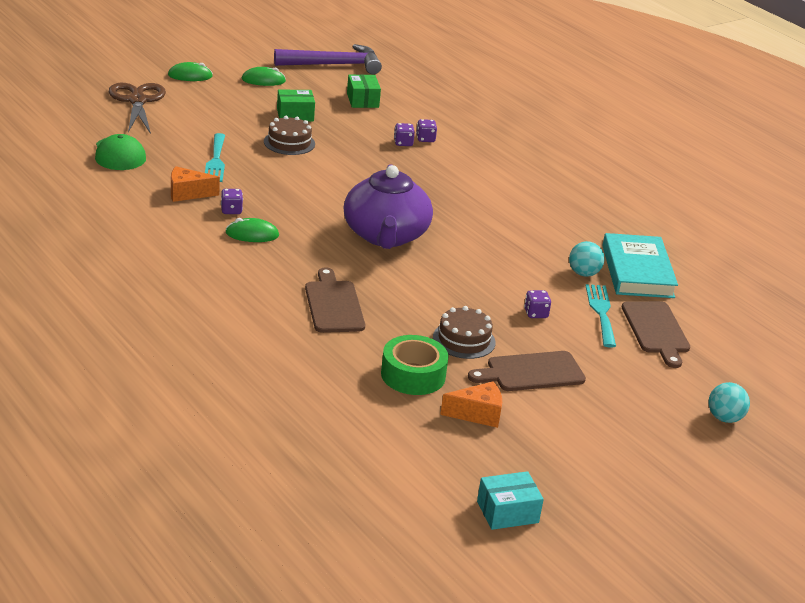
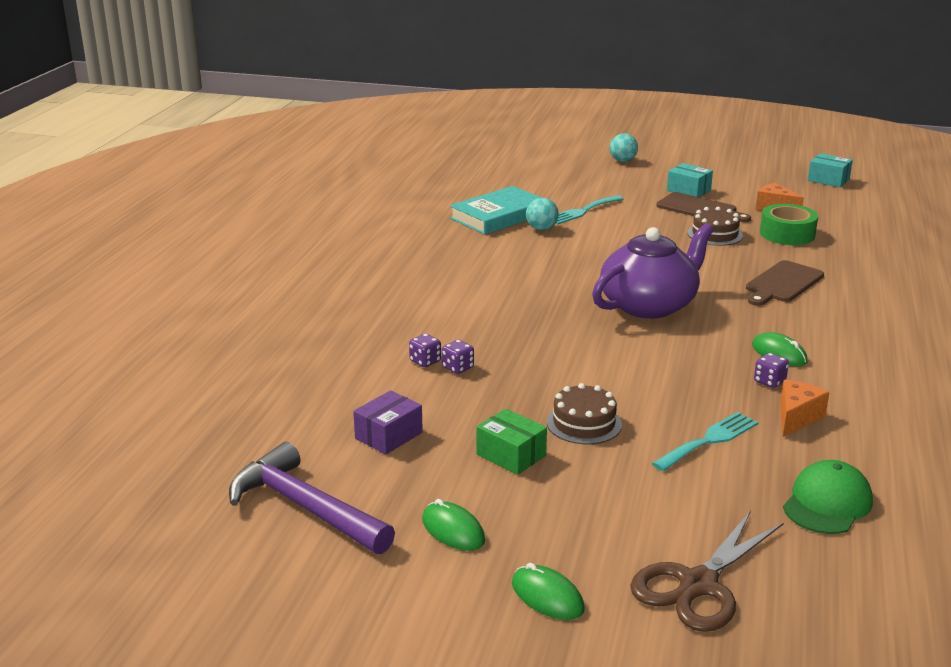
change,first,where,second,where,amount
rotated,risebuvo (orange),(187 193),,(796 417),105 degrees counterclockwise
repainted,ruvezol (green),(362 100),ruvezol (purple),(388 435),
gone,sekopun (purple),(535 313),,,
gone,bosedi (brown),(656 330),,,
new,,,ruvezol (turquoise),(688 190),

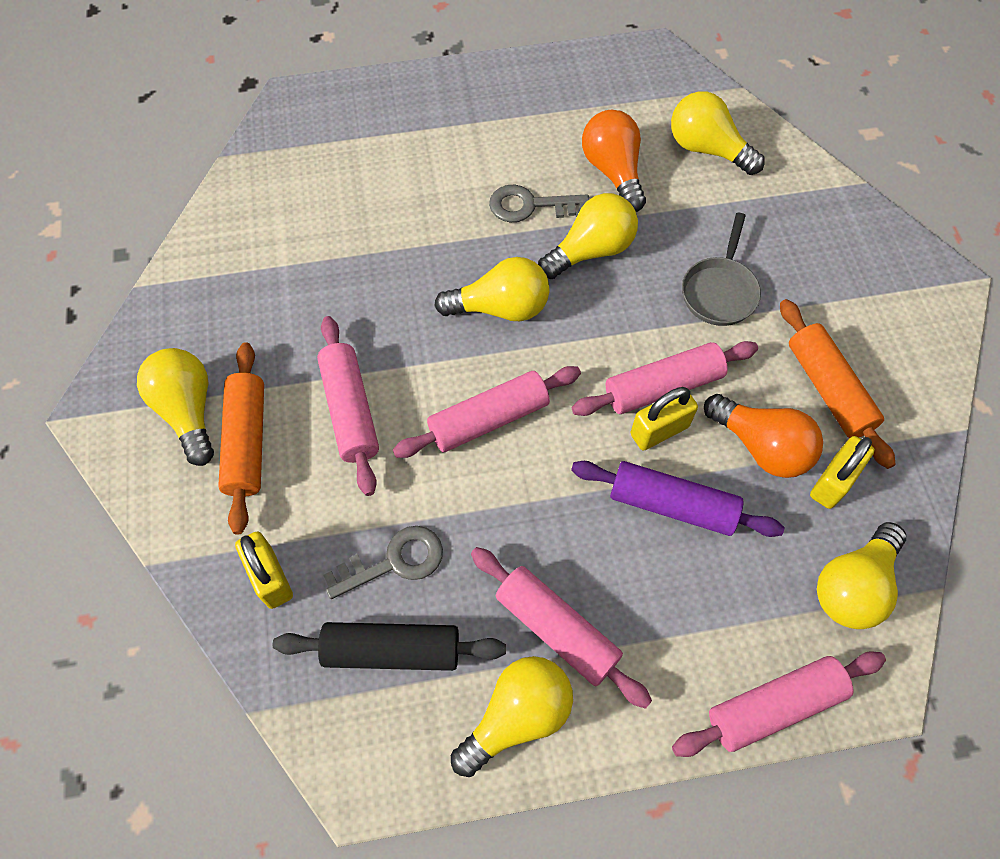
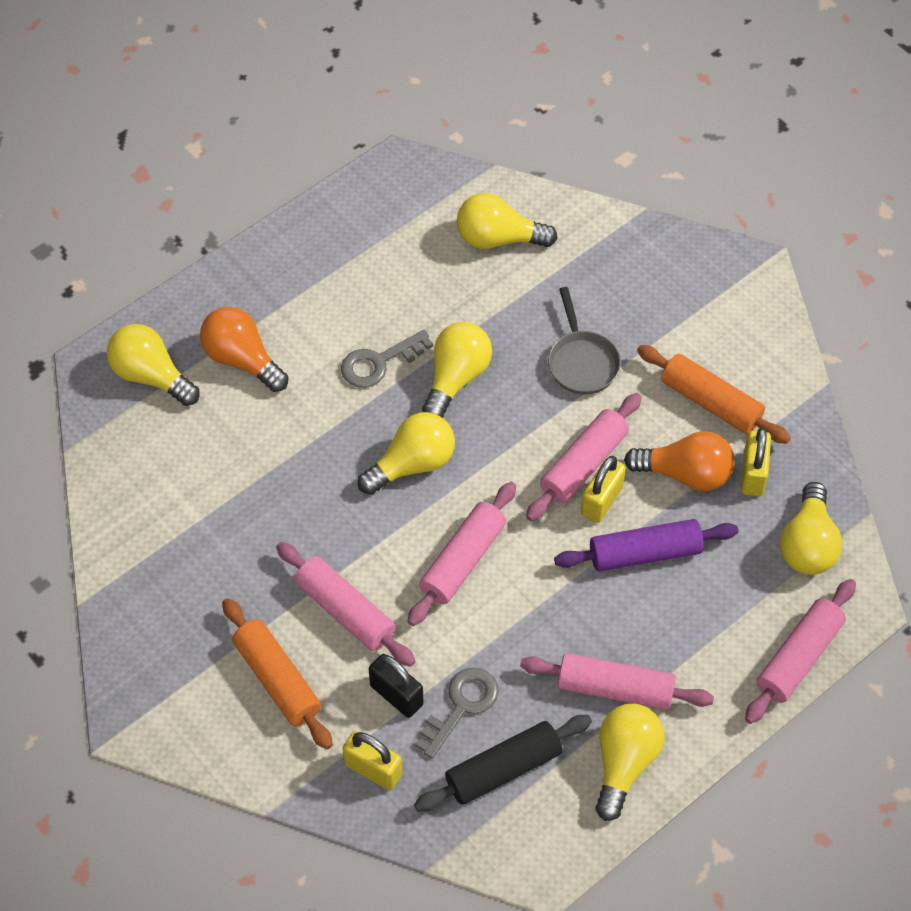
change,first,where,second,where,amount
shifted,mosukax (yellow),(188 411),,(151 376),
shifted,mosukax (orange),(613 172),,(242 360),
new,,,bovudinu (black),(396 695),

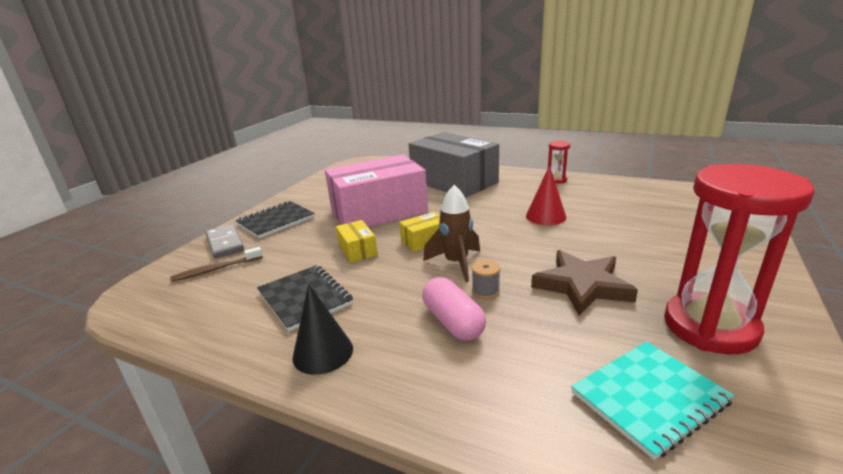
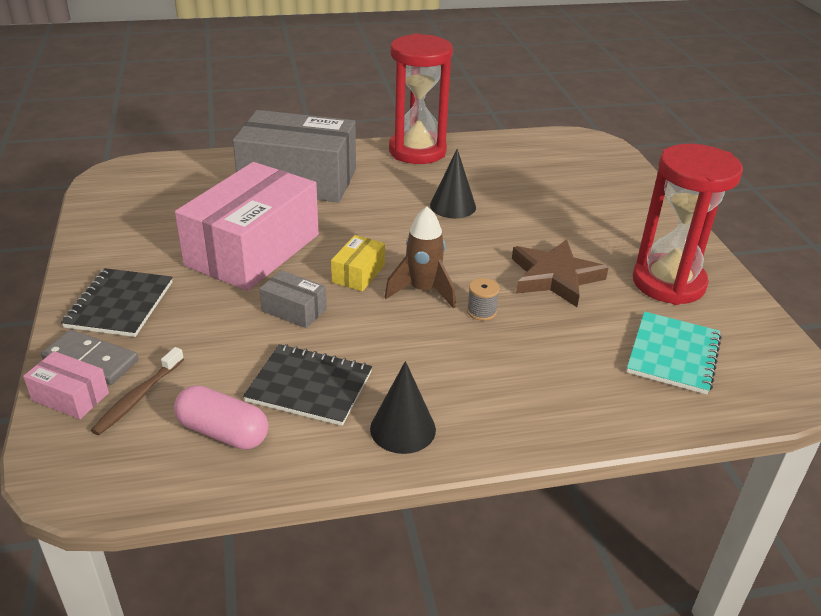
change,first,where,second,where,amount
repainted,ruvezol (yellow),(357 250),ruvezol (grey),(294 310),
shifted,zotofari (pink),(453 322),,(223 432),
repainted,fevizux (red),(545 216),fevizux (black),(453 206),
scaled,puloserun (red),(556 180),,(417 151),x2.30
new,,,ruvezol (pink),(70 396),

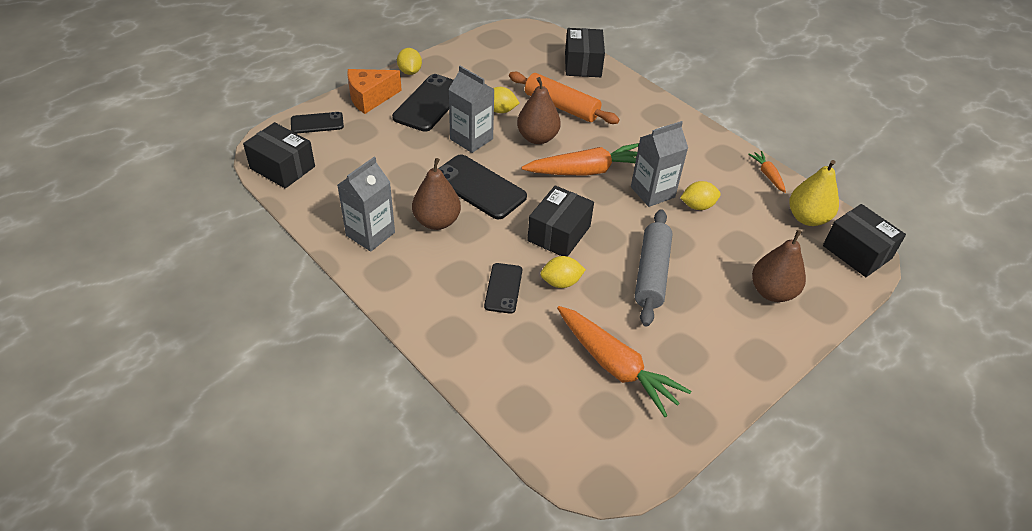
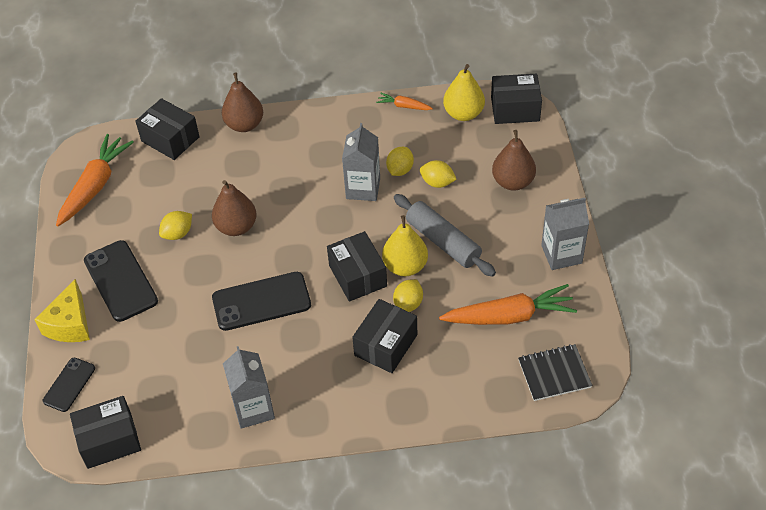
change,first,where,second,where,amount
repainted,risebuvo (orange),(370 98),risebuvo (yellow),(70 324),
shifted,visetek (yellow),(410 72),,(437 182),
shifted,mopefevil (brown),(437 221),,(244 124),
shifted,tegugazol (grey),(471 139),,(561 254),
swapped,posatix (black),(503 288),ruvezol (black),(386 345),
gone,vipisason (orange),(561 106),,,
shifted,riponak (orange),(586 171),,(95 186),
new,,,mopefevil (yellow),(405 266),
new,,,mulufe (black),(554 373),

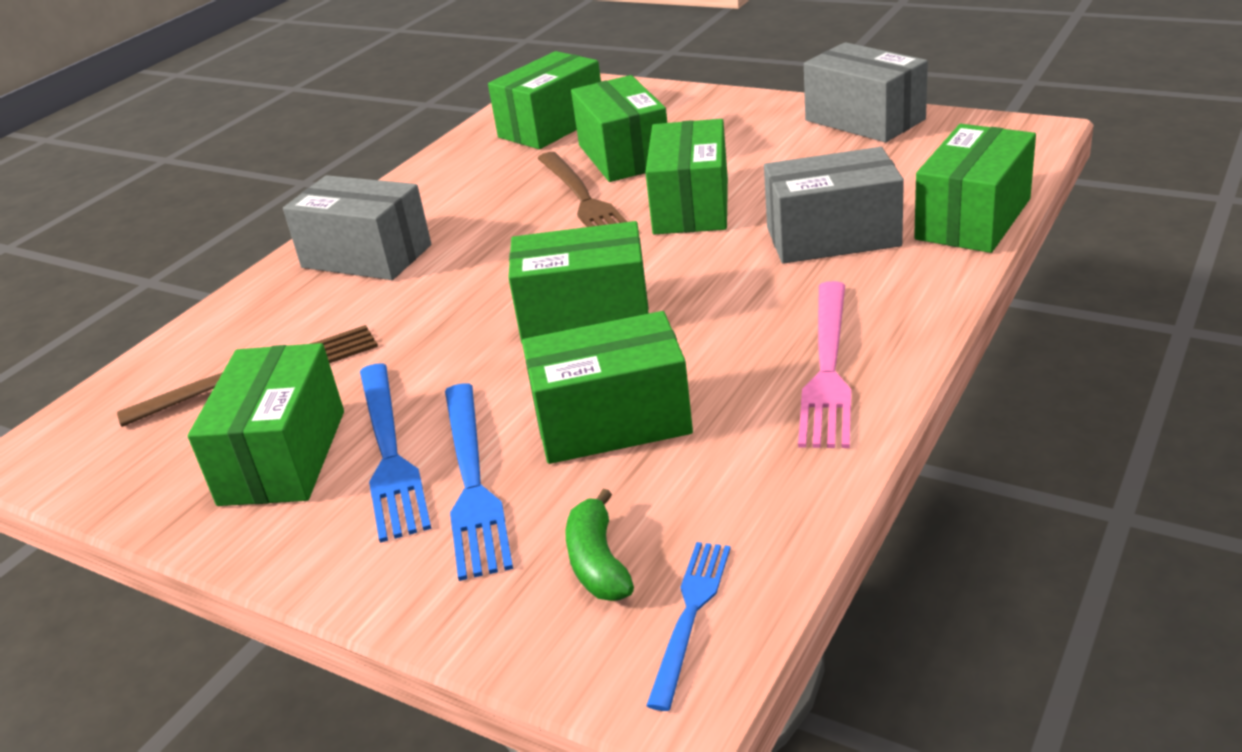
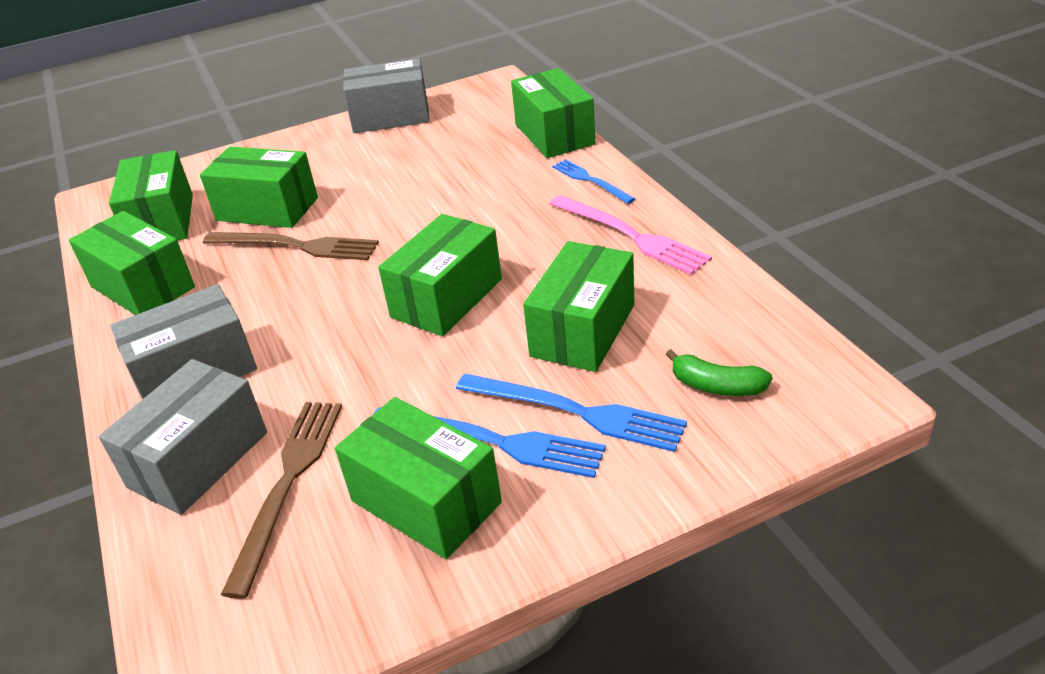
change,first,where,second,where,amount
shifted,ruvezol (green),(691 206),,(142 287),
shifted,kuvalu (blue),(690 615),,(590 181),
shifted,ruvezol (grey),(833 237),,(198 459),

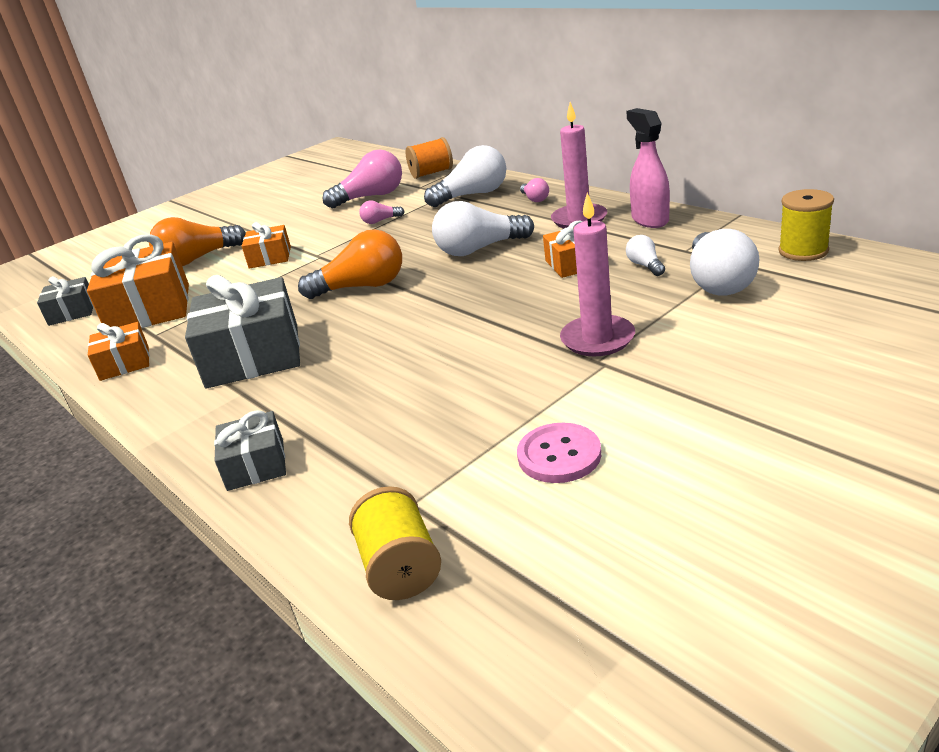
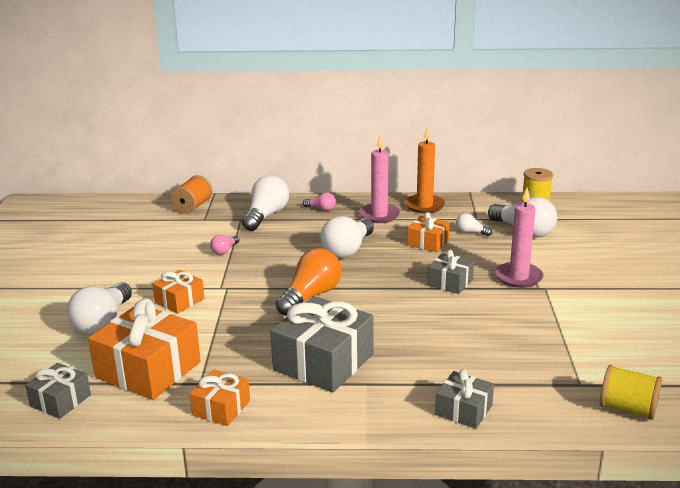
change,first,where,second,where,amount
repainted,mosukax (orange),(198 259),mosukax (white),(103 322),
gone,mosukax (pink),(371 197),,,
gone,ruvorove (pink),(559 455),,,
swapped,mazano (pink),(649 220),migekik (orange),(424 206),
new,,,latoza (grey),(450 282),

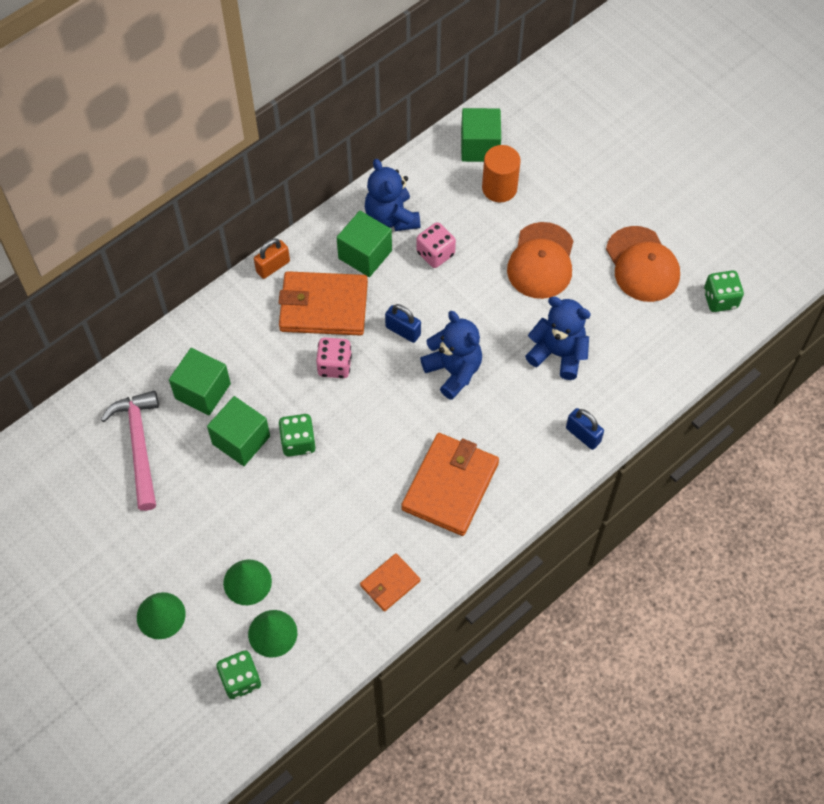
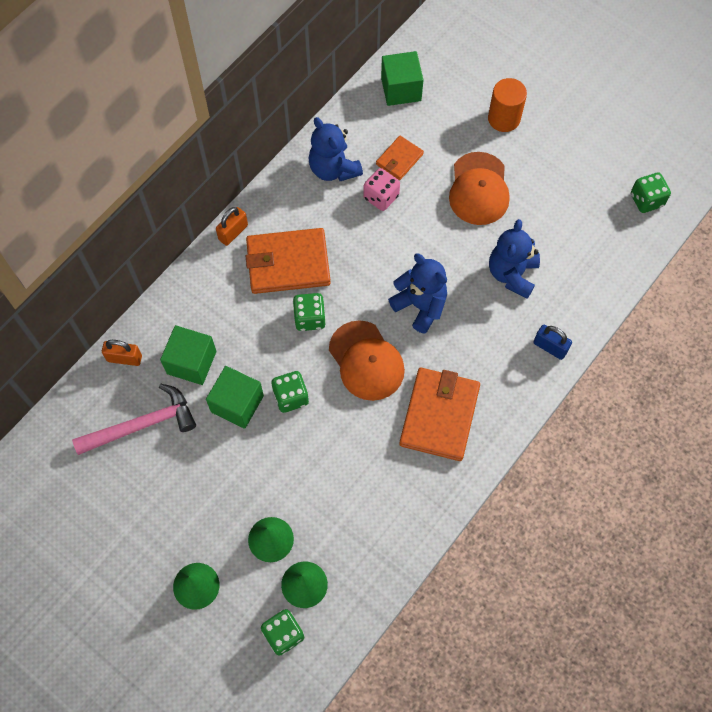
change,first,where,second,where,amount
rotated,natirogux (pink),(139 445),,(142 425),90 degrees clockwise
repainted,sekopun (pink),(334 365),sekopun (green),(310 318),
gone,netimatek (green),(365 254),,,
shifted,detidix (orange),(390 583),,(399 159),
gone,bovudinu (blue),(403 331),,,
shifted,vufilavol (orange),(499 188),,(504 118),
rotated,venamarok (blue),(558 354),,(512 274),90 degrees counterclockwise
shifted,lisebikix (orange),(642 264),,(366 361),
new,,,bovudinu (orange),(124 358),

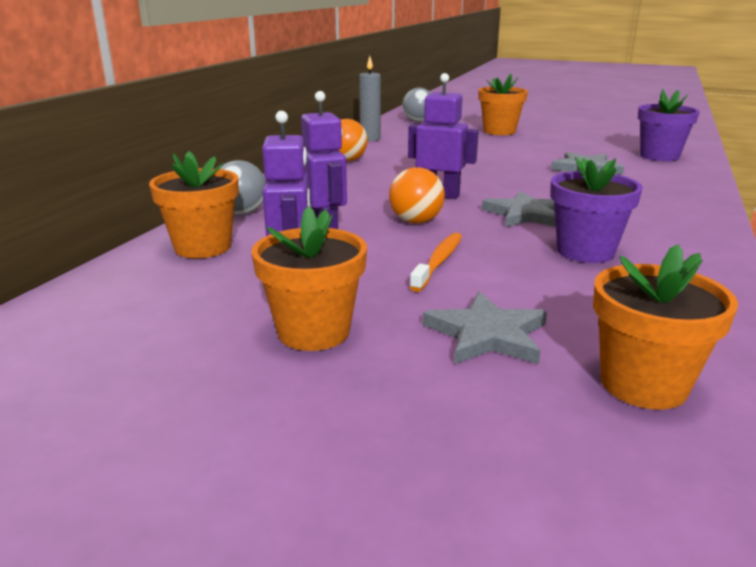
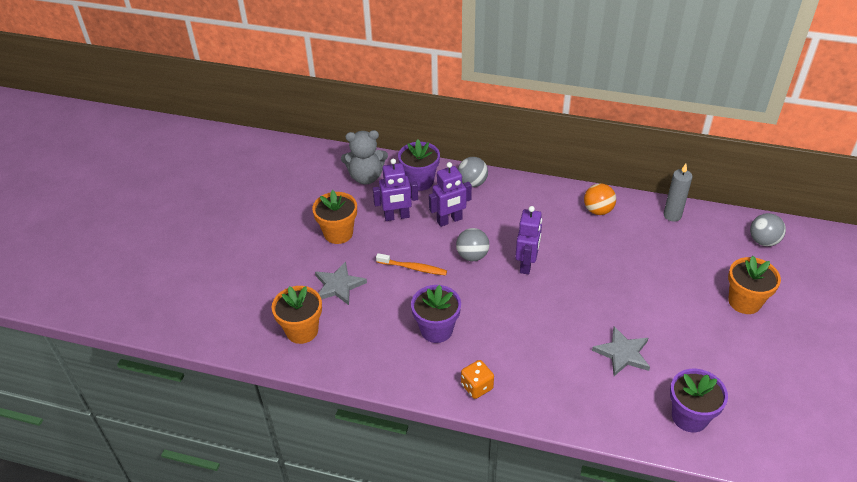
change,first,where,second,where,amount
repainted,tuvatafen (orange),(203 247),tuvatafen (purple),(420 181),
repainted,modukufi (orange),(416 221),modukufi (grey),(472 256),
gone,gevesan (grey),(525 214),,,
new,,,venamarok (grey),(366 177),
new,,,sekopun (orange),(477 387),

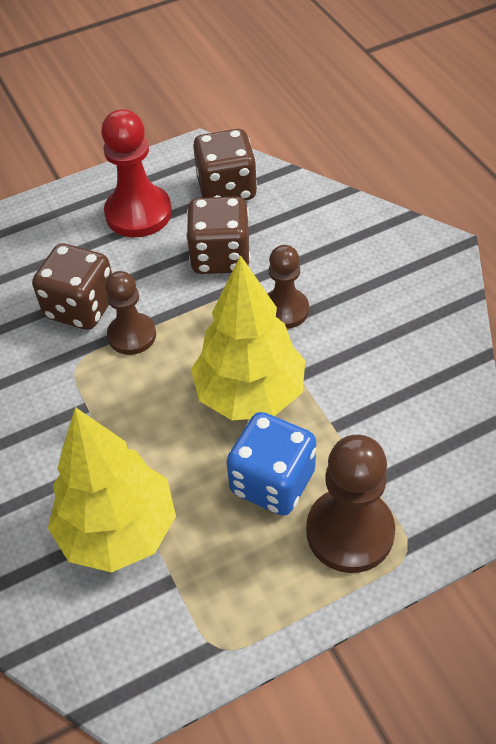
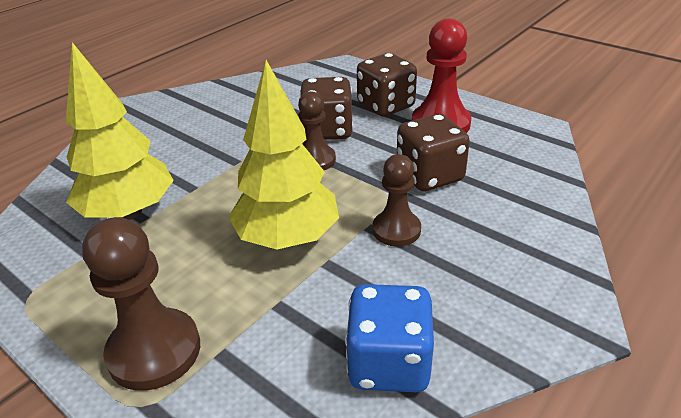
change,first,where,second,where,amount
shifted,sekopun (brown),(227 189),,(386 106),
shifted,sekopun (blue),(272 482),,(389 363),

